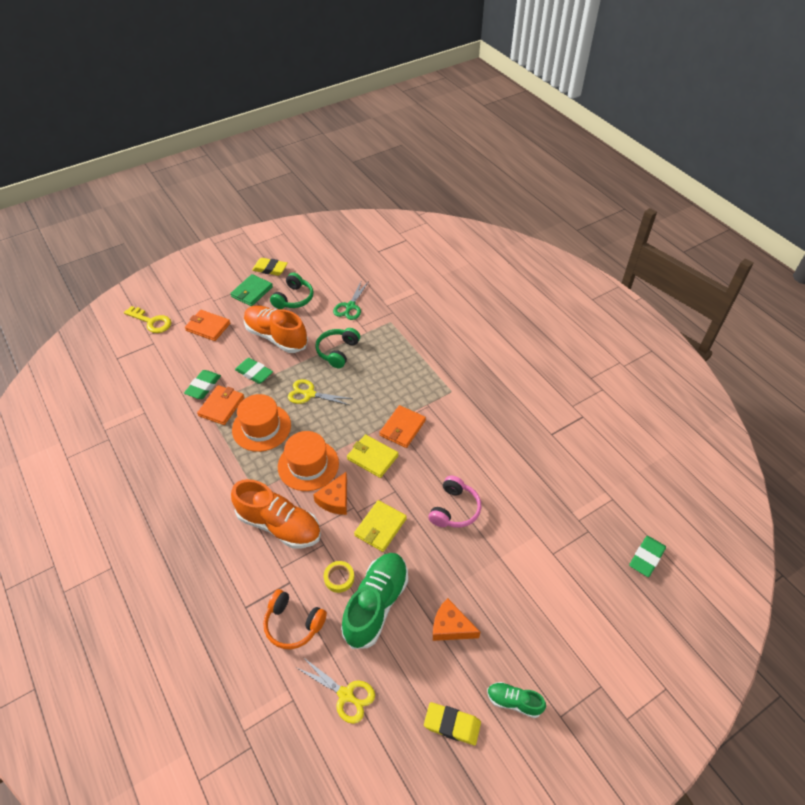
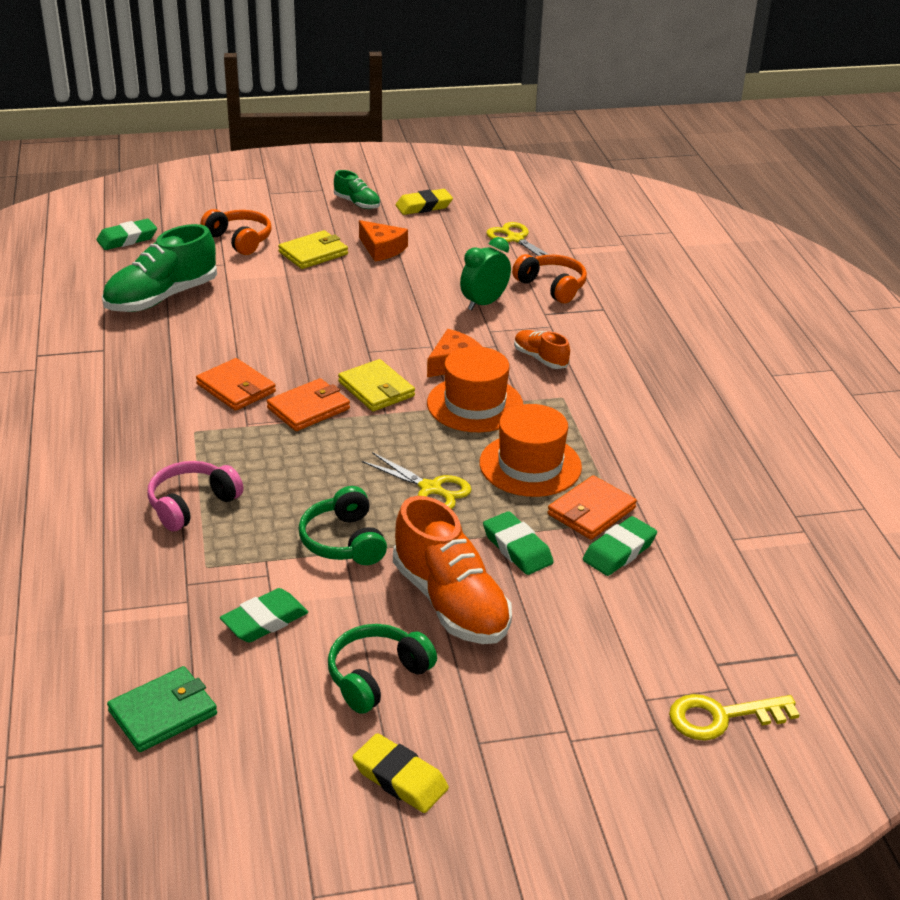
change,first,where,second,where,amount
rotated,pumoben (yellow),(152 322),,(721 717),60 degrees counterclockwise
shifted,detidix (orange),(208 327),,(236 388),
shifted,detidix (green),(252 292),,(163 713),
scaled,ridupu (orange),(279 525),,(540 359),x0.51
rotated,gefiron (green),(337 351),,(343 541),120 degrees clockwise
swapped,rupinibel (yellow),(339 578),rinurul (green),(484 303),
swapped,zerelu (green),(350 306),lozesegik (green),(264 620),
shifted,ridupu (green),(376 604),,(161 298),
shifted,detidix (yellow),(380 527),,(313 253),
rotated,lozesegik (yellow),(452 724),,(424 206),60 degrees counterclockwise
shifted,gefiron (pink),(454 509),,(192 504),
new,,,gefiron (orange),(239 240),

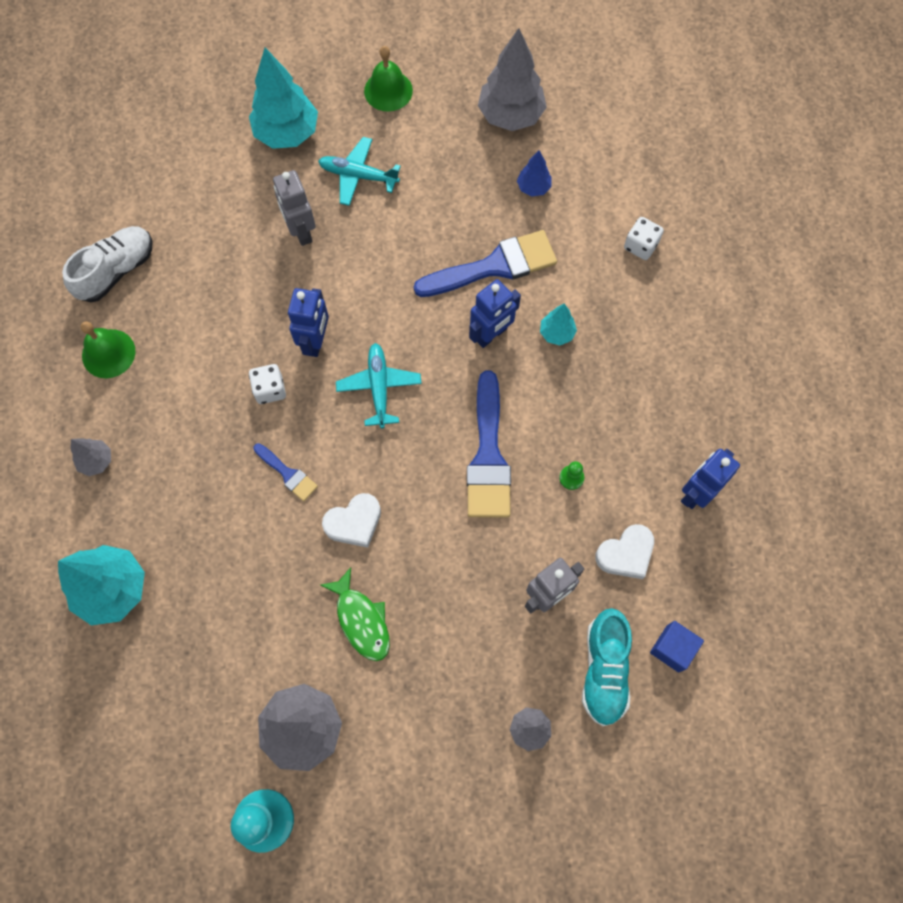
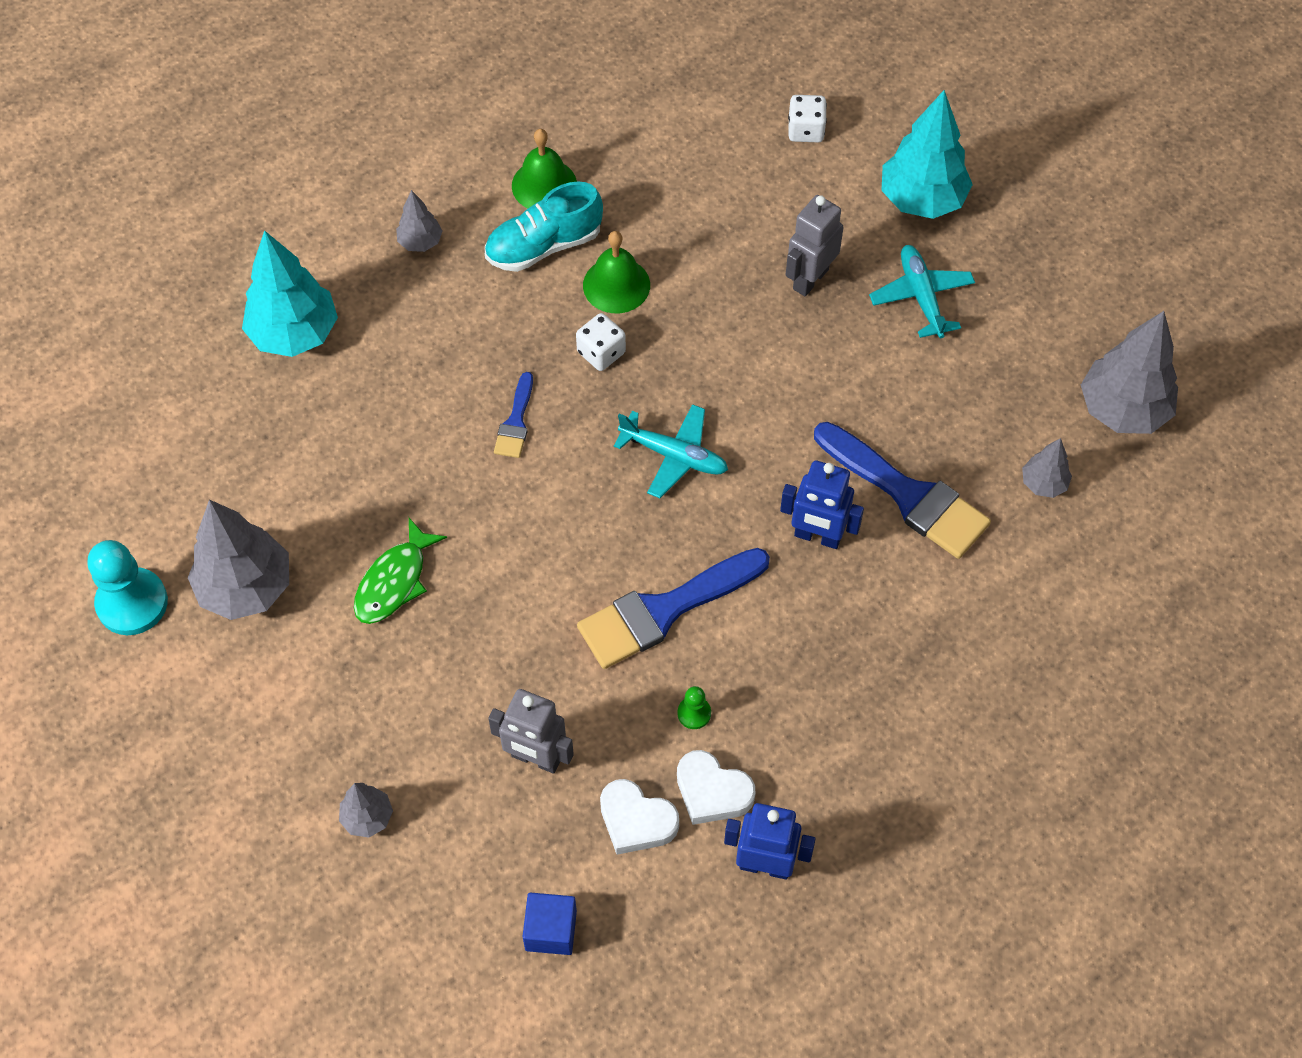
change,first,where,second,where,amount
gone,ridupu (white),(116 270),,,
gone,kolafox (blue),(316 341),,,
shifted,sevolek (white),(354 522),,(712 791),
rotated,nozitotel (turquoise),(379 387),,(674 456),60 degrees clockwise
shifted,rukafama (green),(388 90),,(616 285),
repainted,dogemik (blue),(533 187),dogemik (grey),(1043 483),
gone,dogemik (turquoise),(556 333),,,
shifted,ridupu (turquoise),(604 670),,(544 246),
shifted,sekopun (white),(640 246),,(806 130),

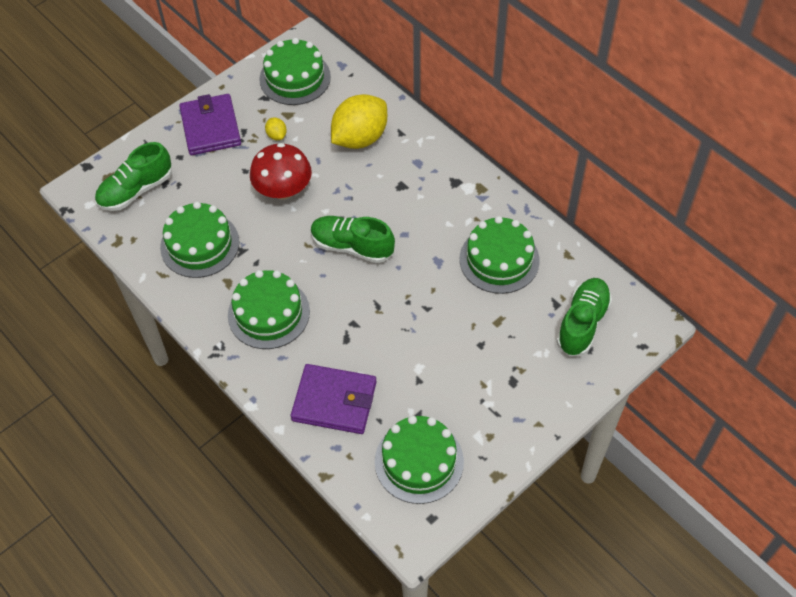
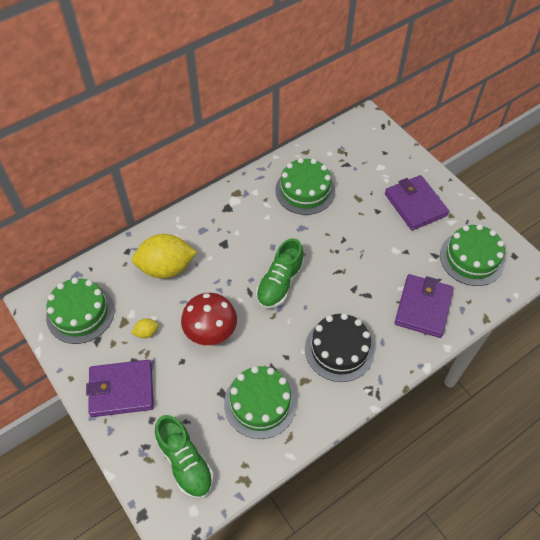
change,first,where,second,where,amount
repainted,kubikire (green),(268 313),kubikire (black),(339 349),
rotated,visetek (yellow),(360 138),,(166 268),60 degrees counterclockwise
gone,ridupu (green),(582 323),,,
new,,,detidix (purple),(415 205),

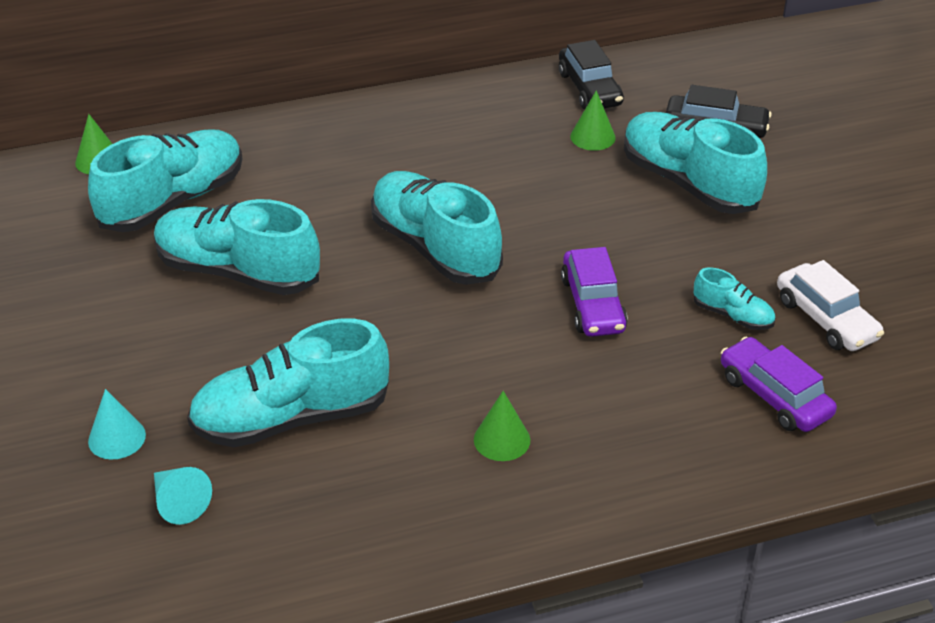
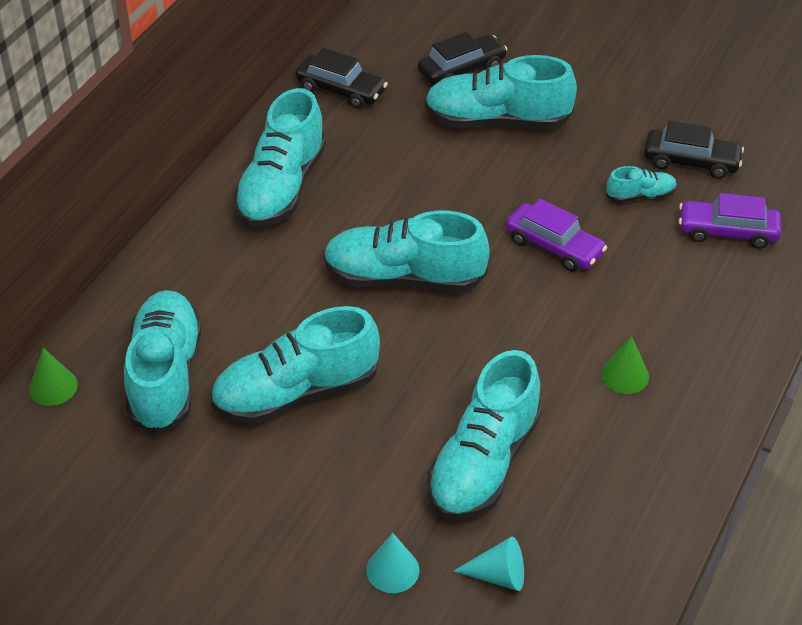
change,first,where,second,where,amount
gone,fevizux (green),(592 137),,,
repainted,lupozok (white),(826 319),lupozok (black),(691 161),
new,,,ridupu (turquoise),(281 188),

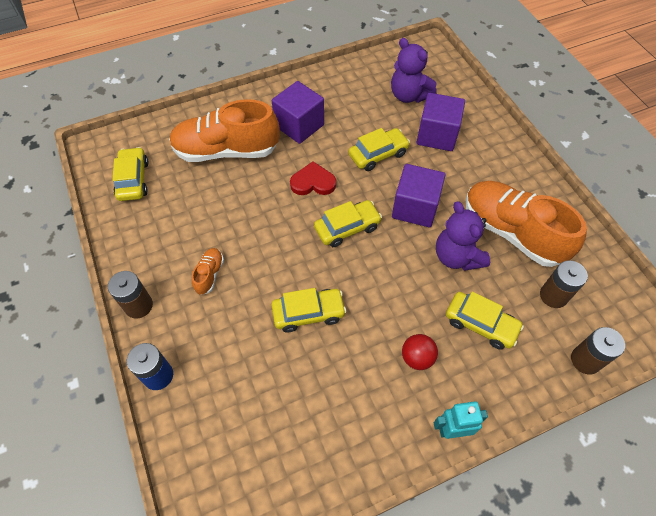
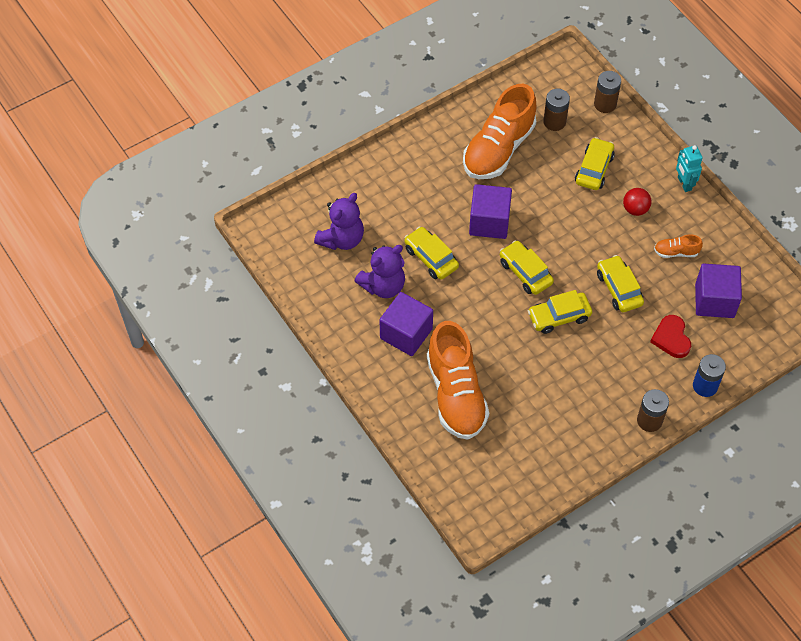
change,first,where,second,where,amount
shifted,lupozok (yellow),(133 180),,(559 317),
shifted,ridupu (orange),(209 274),,(676 252),
shifted,sevolek (red),(313 182),,(671 338),
shifted,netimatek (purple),(437 135),,(714 301),
shifted,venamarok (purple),(457 256),,(383 286),

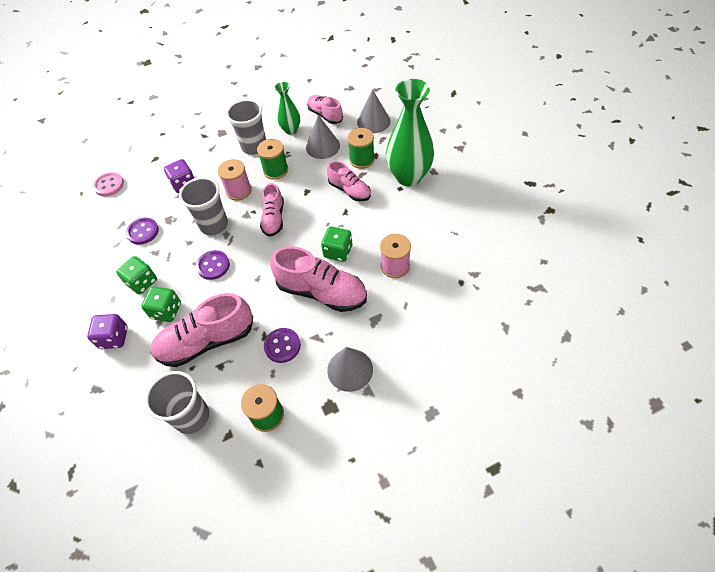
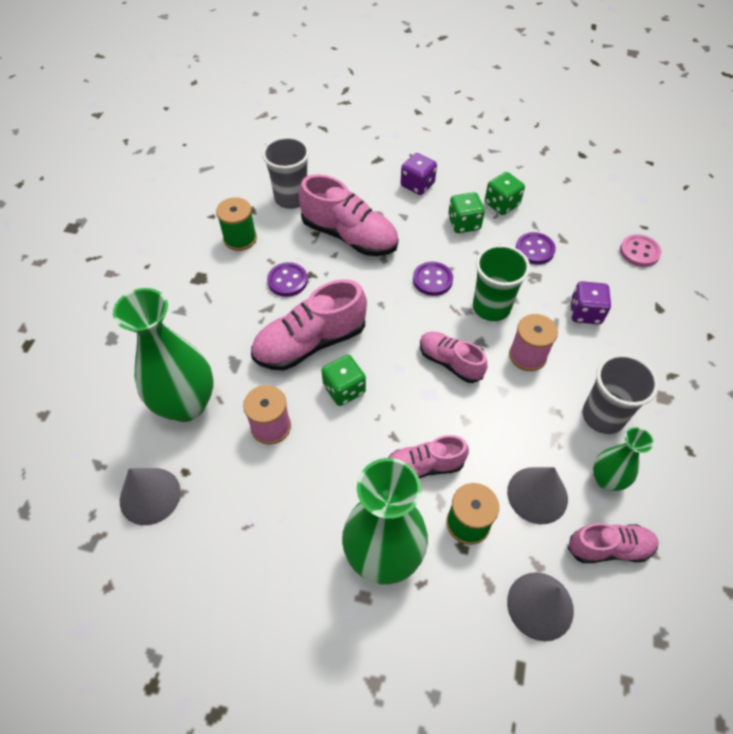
change,first,where,second,where,amount
shifted,sekopun (green),(166 311),,(501 204),
rotated,ridupu (pink),(206 341),,(349 236),105 degrees clockwise
repainted,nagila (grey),(214 225),nagila (green),(491 307),
gone,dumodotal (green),(275 170),,,
shifted,fevizux (grey),(350 369),,(150 496),
new,,,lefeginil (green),(186 404),

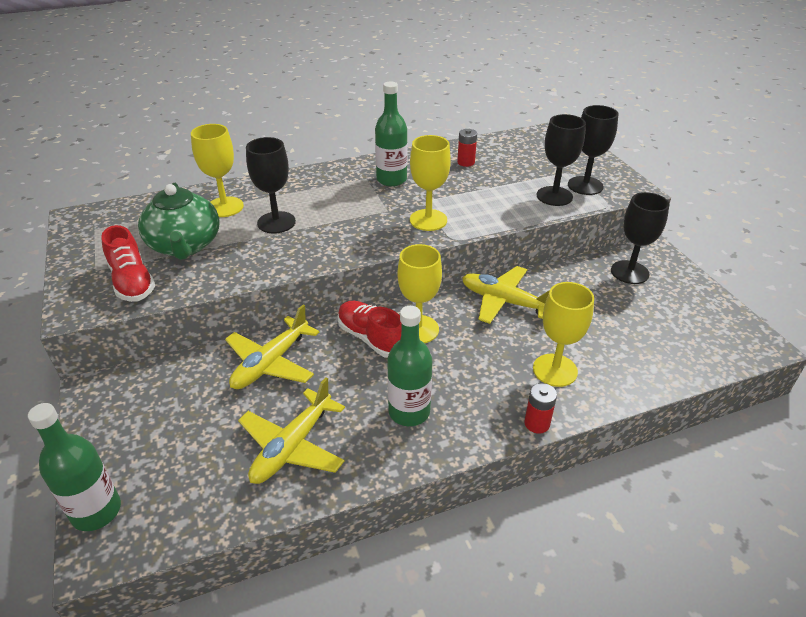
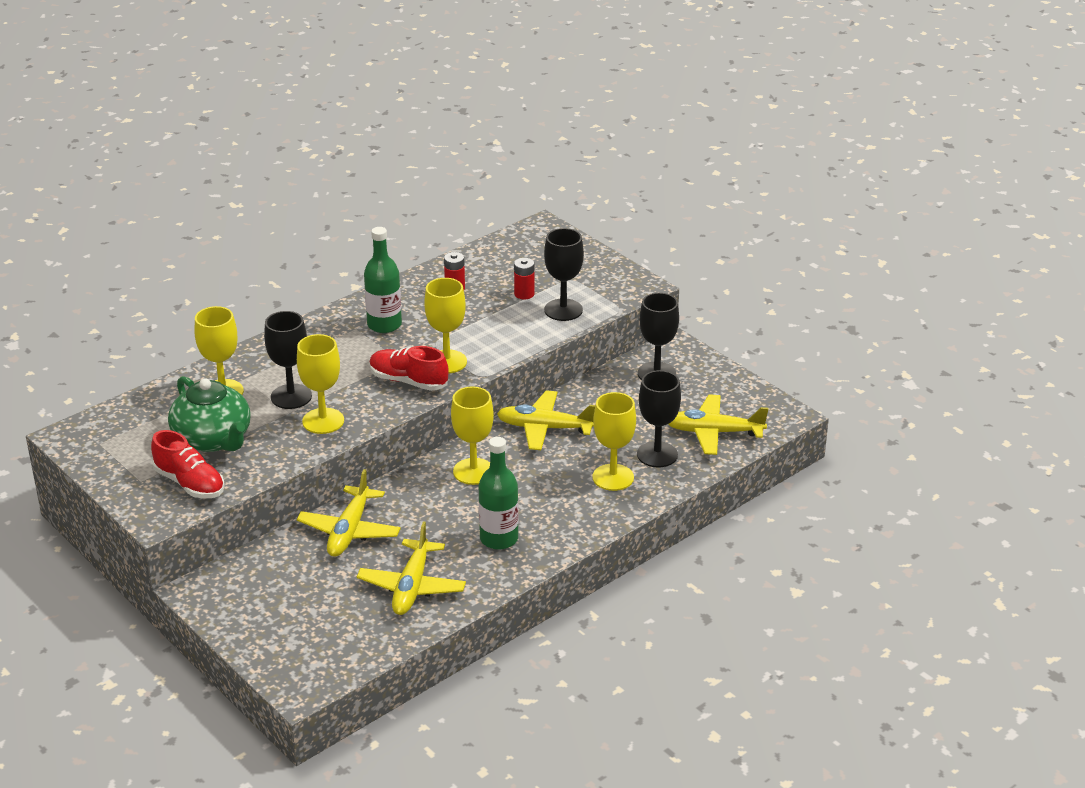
change,first,where,second,where,amount
gone,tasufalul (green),(96 511),,,
shifted,ridupu (red),(371 338),,(408 381),
shifted,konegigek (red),(537 423),,(524 294),
shifted,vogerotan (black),(585 186),,(657 454),
new,,,vogerotan (yellow),(323 421),
new,,,nozitotel (yellow),(713 432),

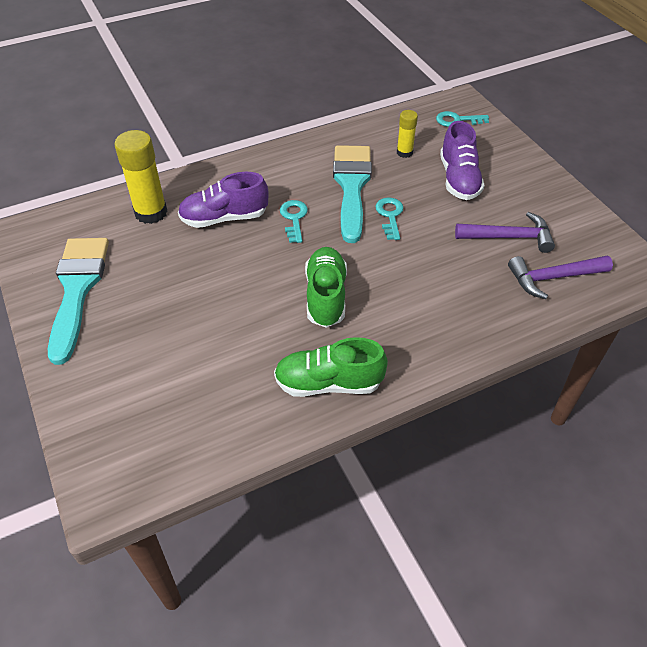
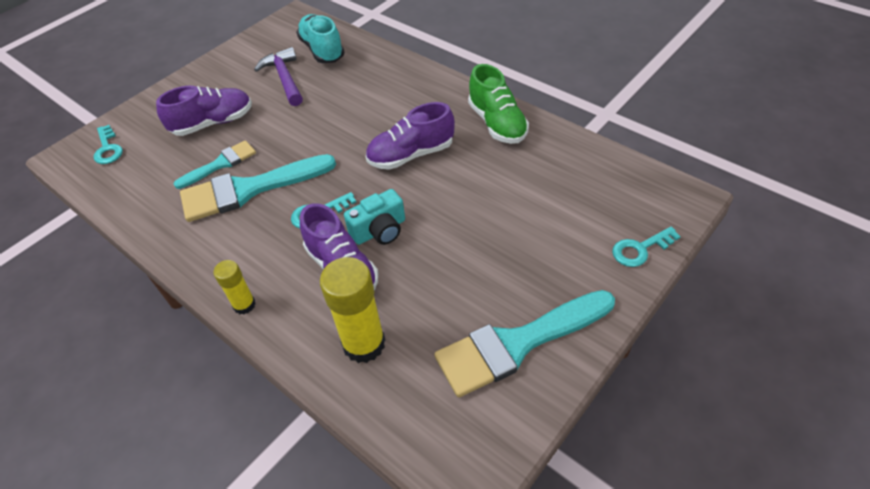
change,first,where,second,where,amount
repainted,ridupu (green),(326 296),ridupu (purple),(411 155),
shifted,pumoben (turquoise),(390 216),,(640 249),
shifted,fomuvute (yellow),(404 152),,(244 305),
swapped,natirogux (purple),(553 278),ridupu (turquoise),(322 50),
new,,,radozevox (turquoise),(220 164),
new,,,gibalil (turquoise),(379 230),

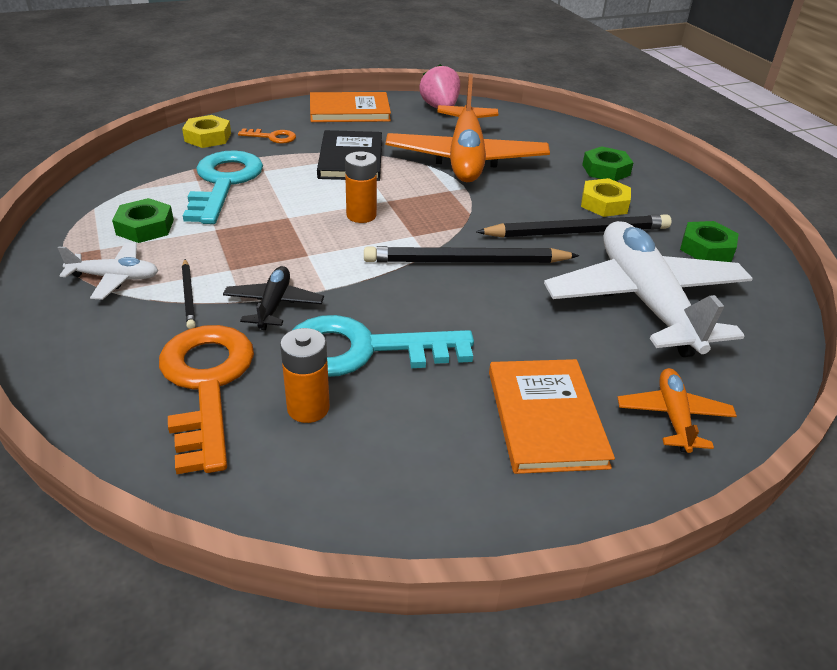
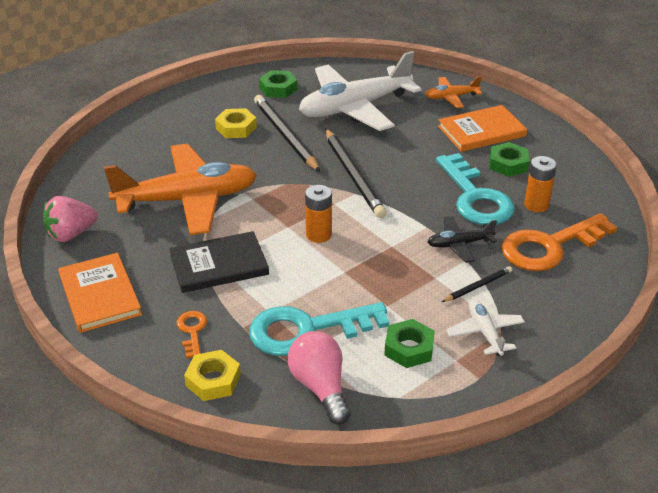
change,first,where,second,where,amount
shifted,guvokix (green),(606 170),,(508 164),
new,,,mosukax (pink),(320 387),

